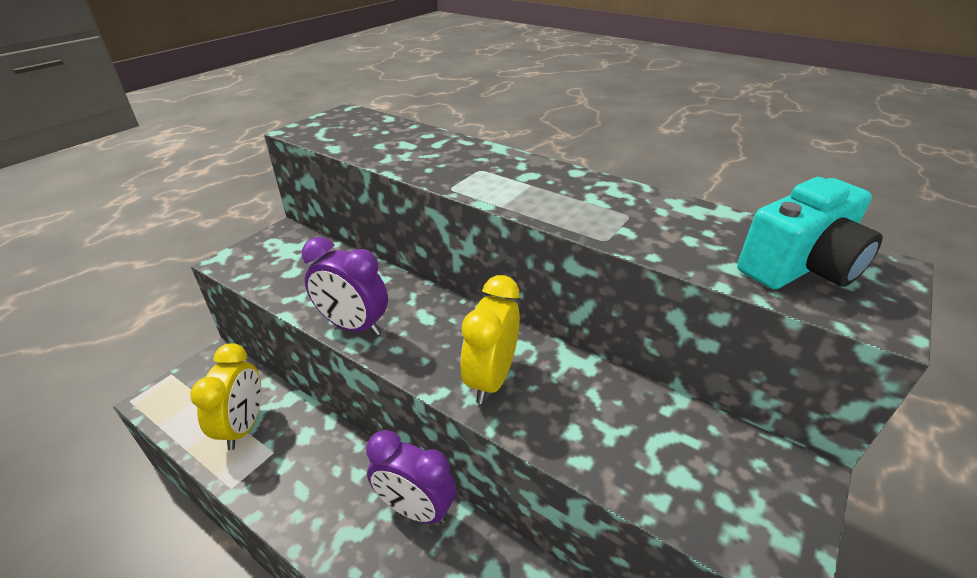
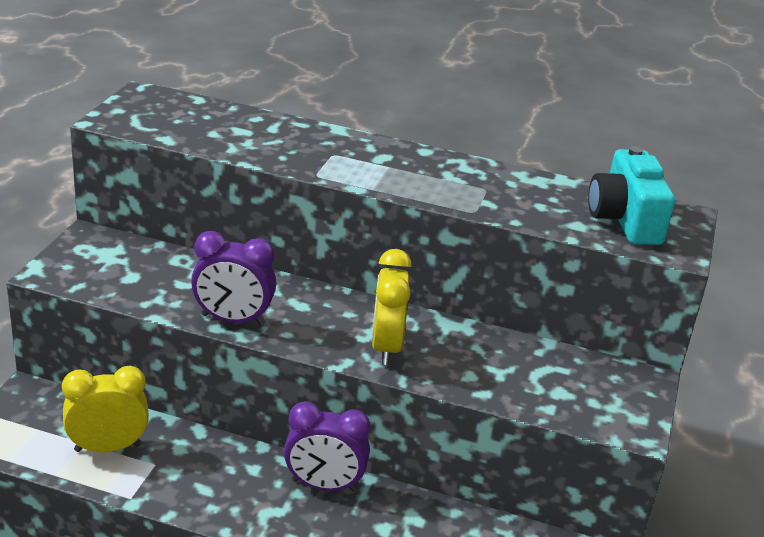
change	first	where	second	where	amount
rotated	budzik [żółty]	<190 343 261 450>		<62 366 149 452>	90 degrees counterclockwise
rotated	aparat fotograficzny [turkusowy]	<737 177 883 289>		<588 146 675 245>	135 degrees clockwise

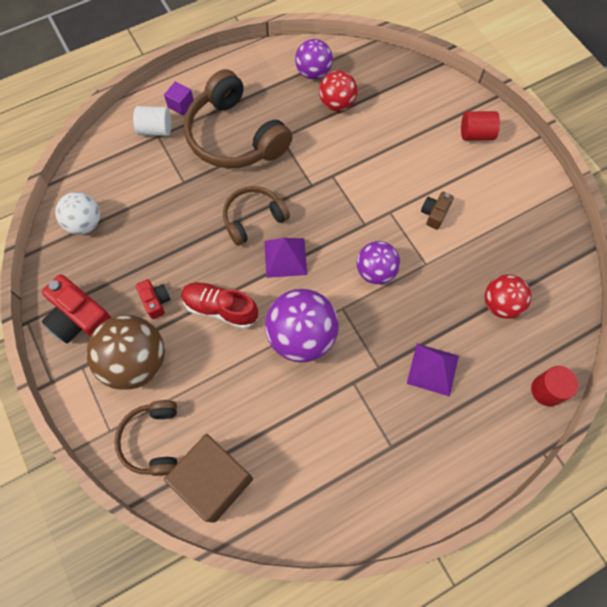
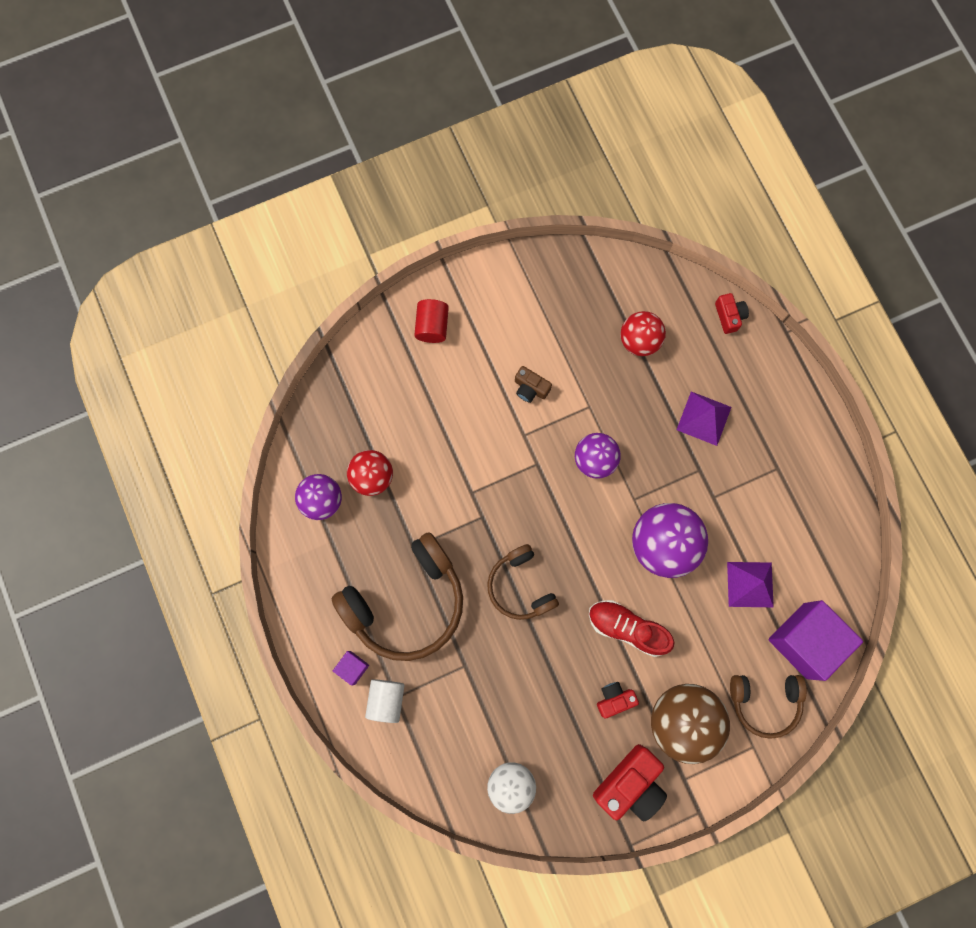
change	first	where	second	where	amount
rotated	but [czerwony]	<181 282 258 329>		<589 600 675 657>	90 degrees clockwise
swapped	walec [czerwony]	<531 366 579 406>	aparat fotograficzny [czerwony]	<715 293 749 334>	
shifted	piramida [fioletowy]	<264 238 307 278>		<727 562 774 607>	
repainted	sześcian [brązowy]	<164 434 253 523>	sześcian [fioletowy]	<768 600 863 681>	

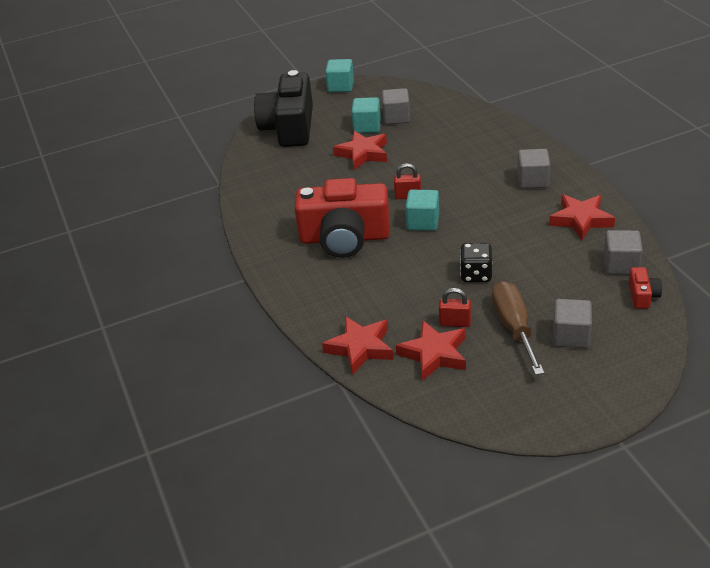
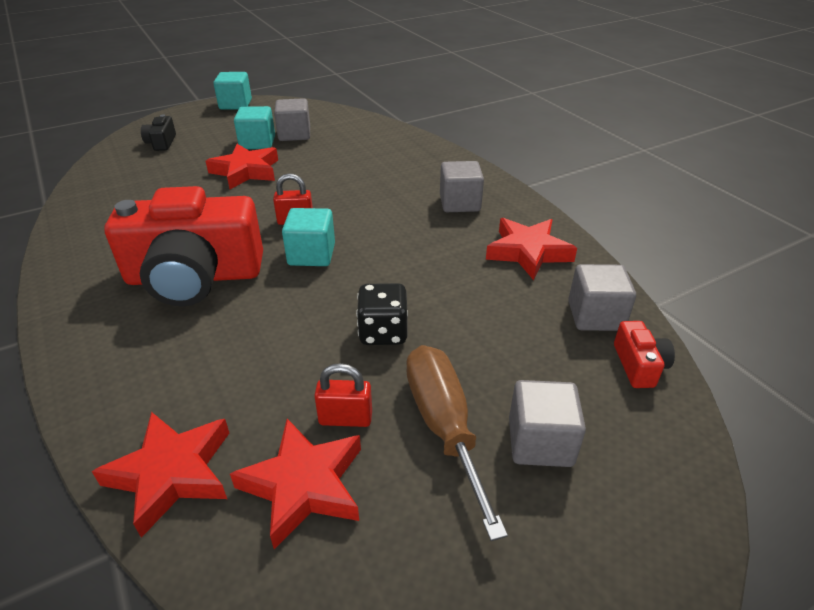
change	first	where	second	where	amount
scaled	aparat fotograficzny [czarny]	<254 70 313 147>		<141 114 176 151>	x0.40

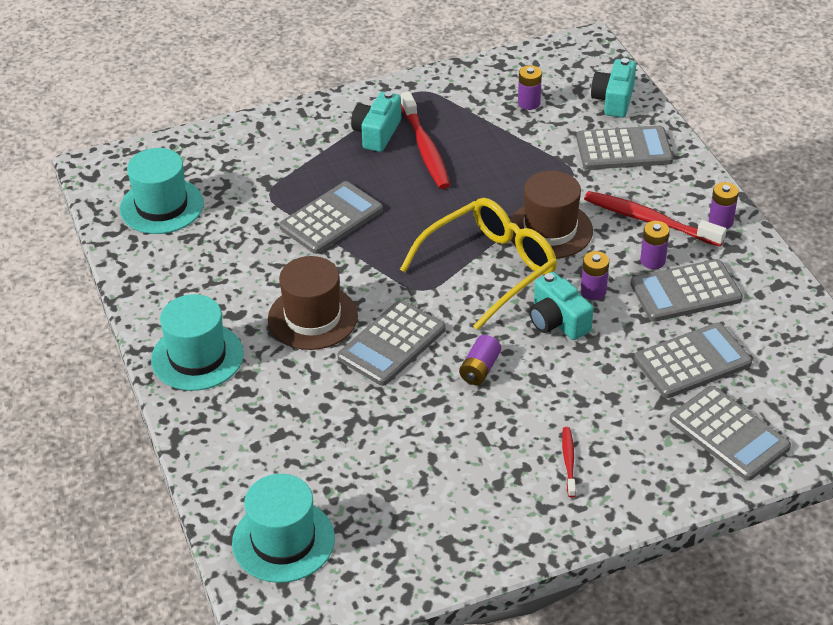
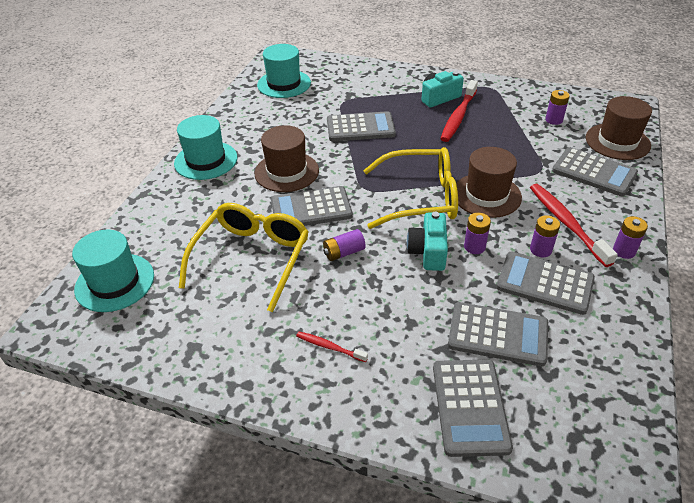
change	first	where	second	where	amount
new			okulary [żółty]	<179 203 309 312>	
rotated	szczoteczka do zębów [czerwony]	<562 427 576 497>		<296 332 368 362>	105 degrees counterclockwise
swapped	aparat fotograficzny [turkusowy]	<591 58 636 118>	kapelusz [brązowy]	<586 96 652 160>	

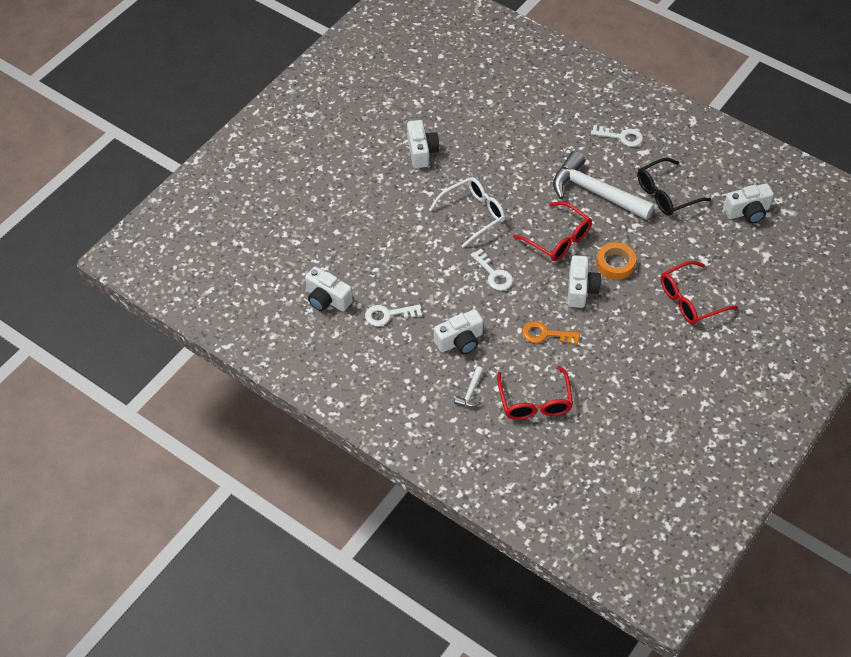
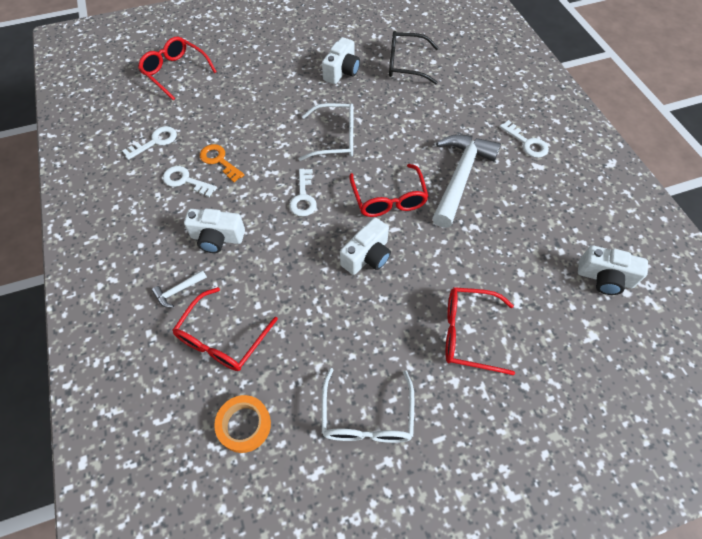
change	first	where	second	where	amount
swapped	aparat fotograficzny [biały]	<305 267 353 311>	klucz [biały]	<122 126 177 160>	
new			okulary [czerwony]	<138 37 217 100>	
shifted	klucz [pomarańczowy]	<522 321 580 345>		<200 144 244 182>	
shifted	taśma klejąca [pomarańczowy]	<596 242 636 280>		<214 395 271 453>	
new			okulary [biały]	<322 368 414 443>	
shifted	okulary [czarny]	<637 158 711 216>		<389 31 439 84>	
rotated	młotek [biały]	<553 151 655 220>		<432 134 501 228>	45 degrees clockwise

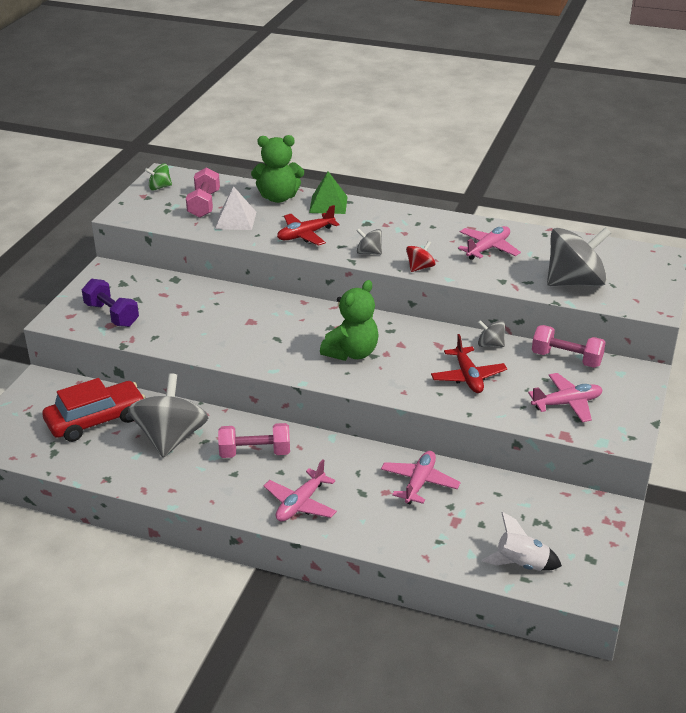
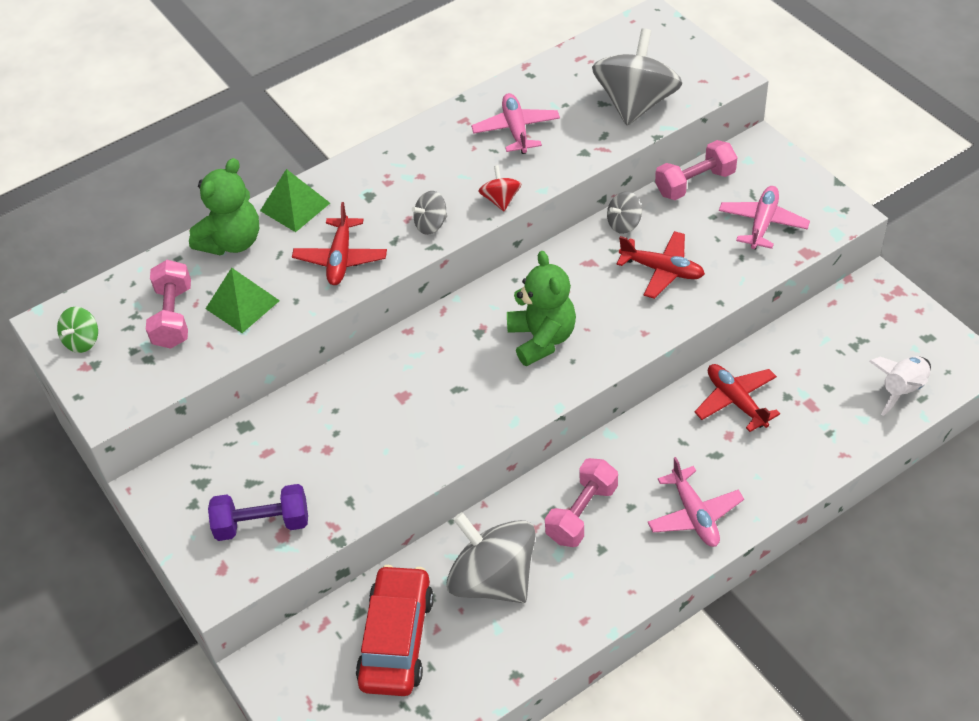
change	first	where	second	where	amount
rotated	hantel [różowy]	<186 167 220 218>		<146 260 191 349>	45 degrees clockwise
repainted	piramida [biały]	<215 186 256 230>	piramida [zielony]	<206 268 280 333>	
repainted	samolot [różowy]	<381 451 461 504>	samolot [czerwony]	<694 364 780 432>	

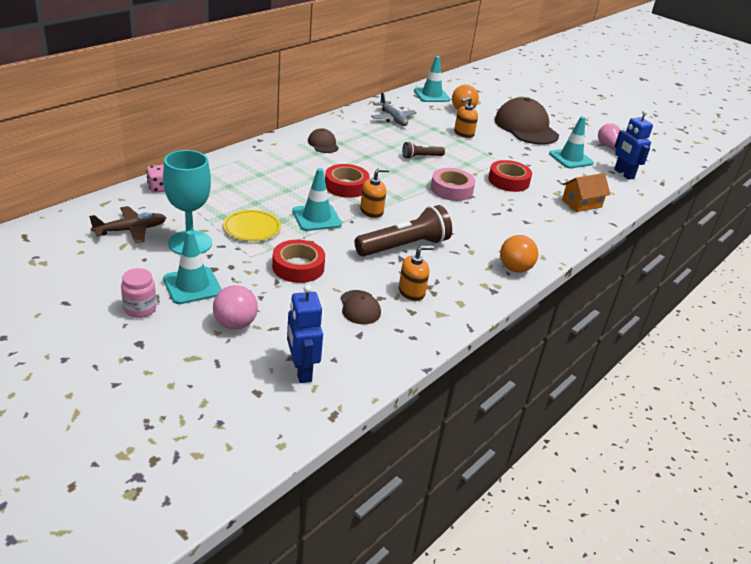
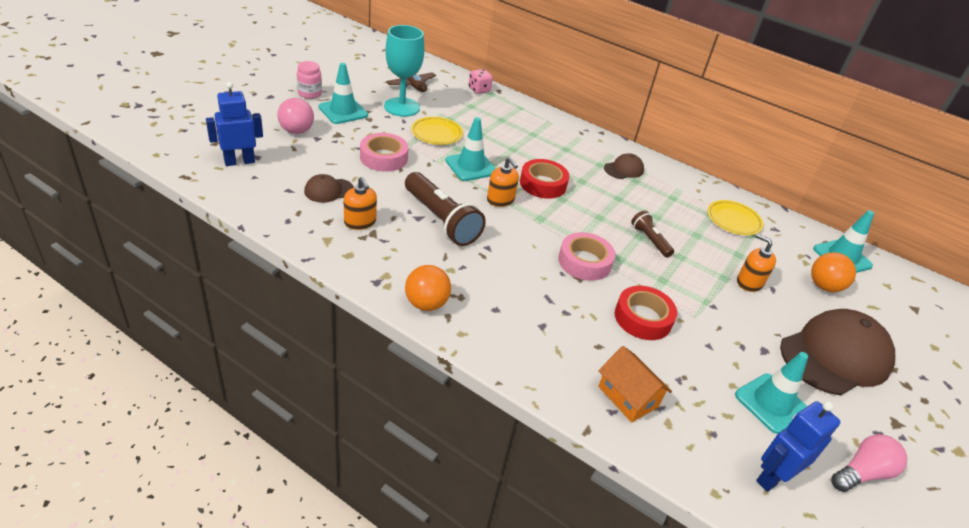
change	first	where	second	where	amount
repainted	taśma klejąca [czerwony]	<272 240 325 283>	taśma klejąca [różowy]	<360 133 408 172>	
swapped	samolot [szary]	<371 92 417 126>	talerz [żółty]	<707 200 763 235>	

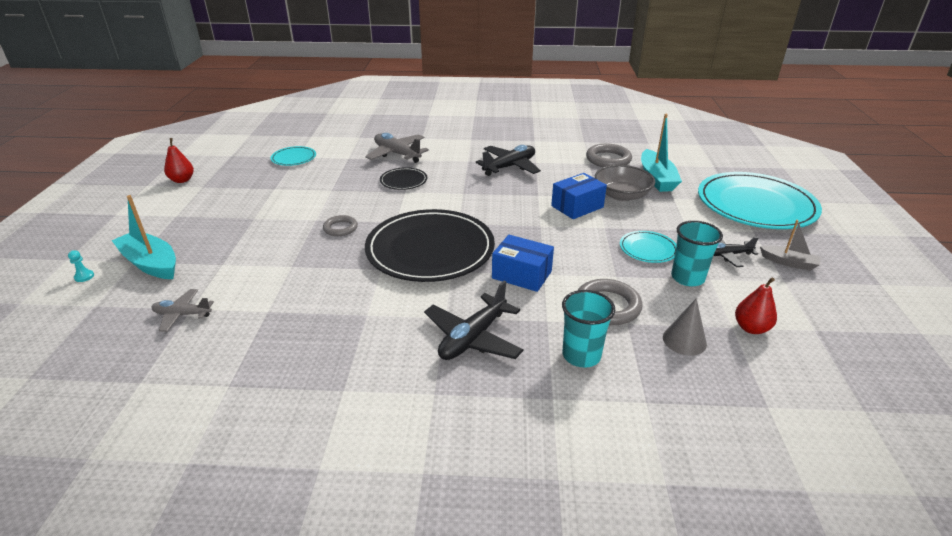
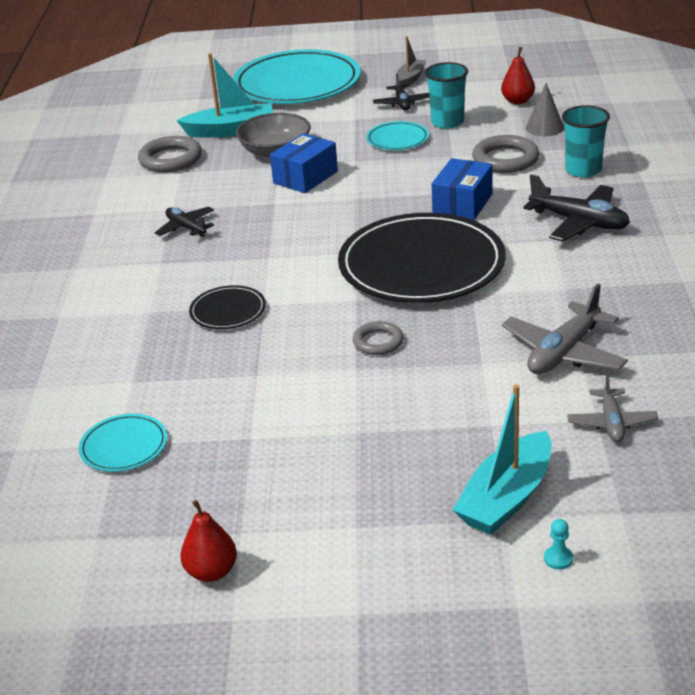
change	first	where	second	where	amount
scaled	samolot [czarny]	<476 145 541 176>		<155 207 214 237>	x0.61
rotated	pudełko [niebieski]	<551 173 607 219>		<270 133 338 193>	75 degrees clockwise
shifted	samolot [szary]	<365 133 429 163>		<502 284 628 374>	

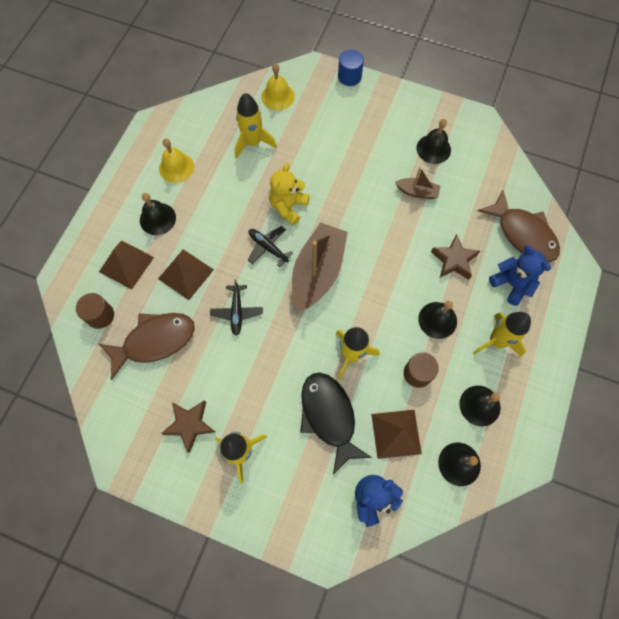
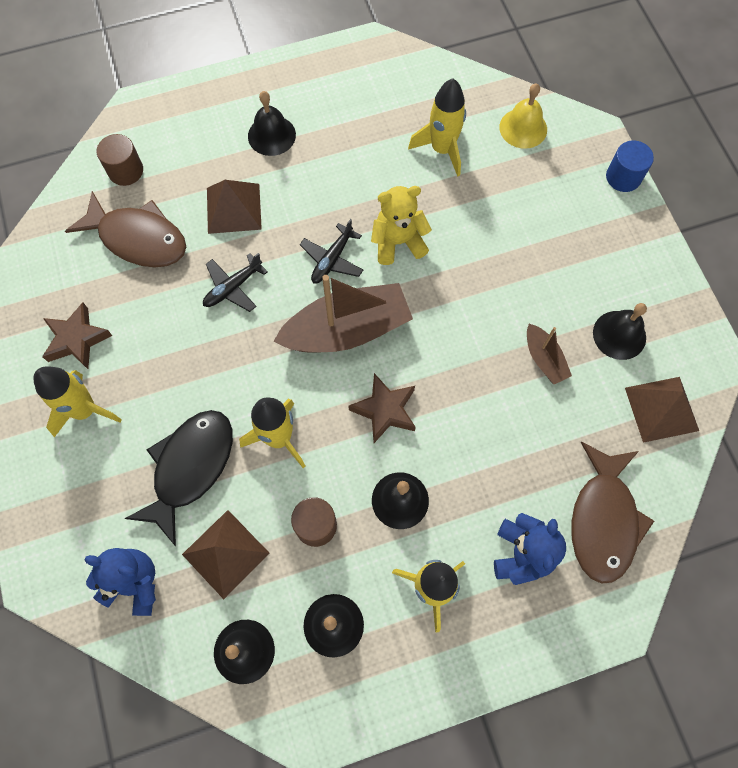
change	first	where	second	where	amount
rotated	samolot [czarny]	<248 226 293 267>		<300 219 363 284>	150 degrees counterclockwise
shifted	gwiazda [brązowy]	<431 234 480 280>		<348 373 416 443>	
shifted	piramida [brązowy]	<99 240 154 290>		<625 377 699 443>	
gone	dzwonek [żółty]	<159 138 194 183>			

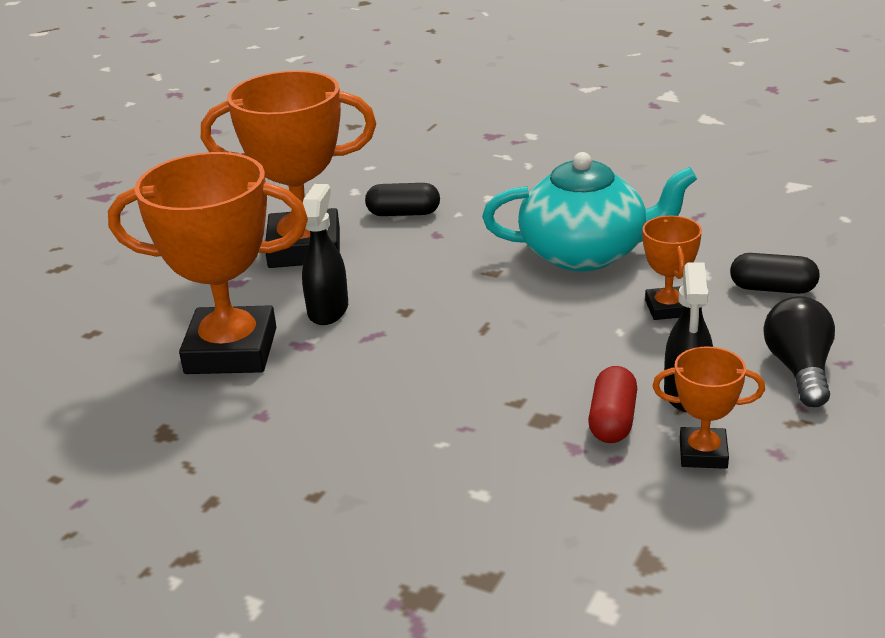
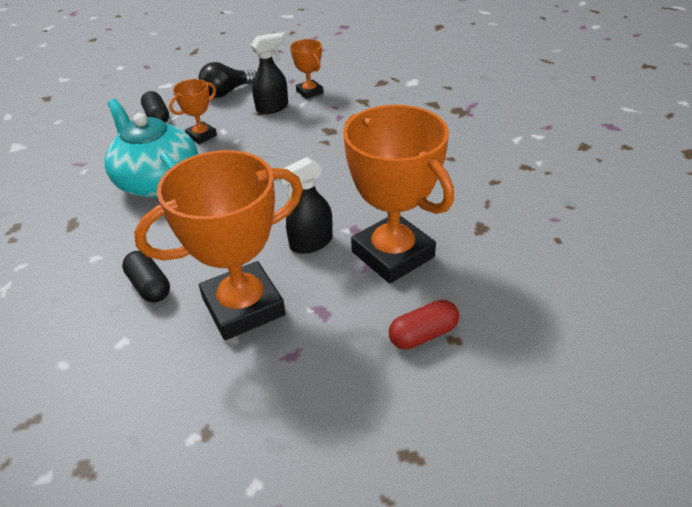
change	first	where	second	where	amount
rotated	puchar [pomarańczowy]	<201 70 376 268>		<134 150 303 340>	75 degrees counterclockwise
shifted	kapsułka [czerwony]	<588 366 637 443>		<389 300 459 350>	

